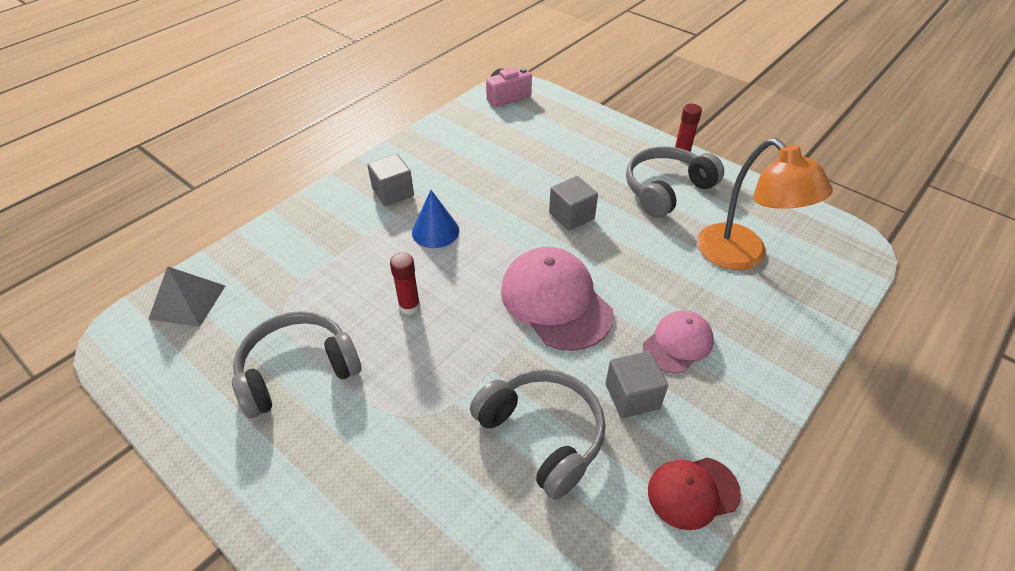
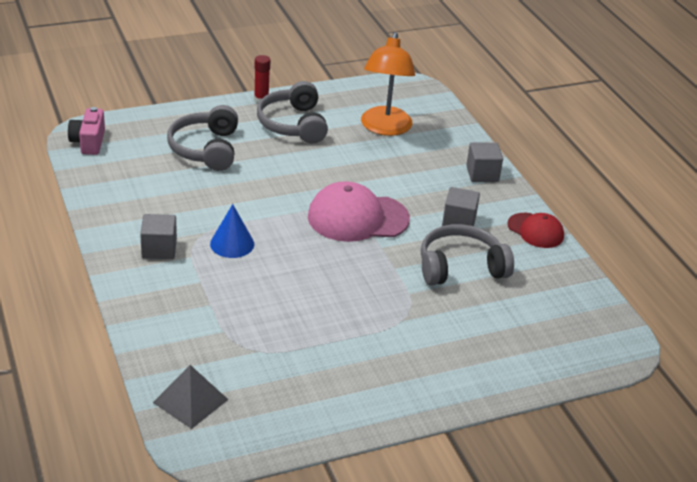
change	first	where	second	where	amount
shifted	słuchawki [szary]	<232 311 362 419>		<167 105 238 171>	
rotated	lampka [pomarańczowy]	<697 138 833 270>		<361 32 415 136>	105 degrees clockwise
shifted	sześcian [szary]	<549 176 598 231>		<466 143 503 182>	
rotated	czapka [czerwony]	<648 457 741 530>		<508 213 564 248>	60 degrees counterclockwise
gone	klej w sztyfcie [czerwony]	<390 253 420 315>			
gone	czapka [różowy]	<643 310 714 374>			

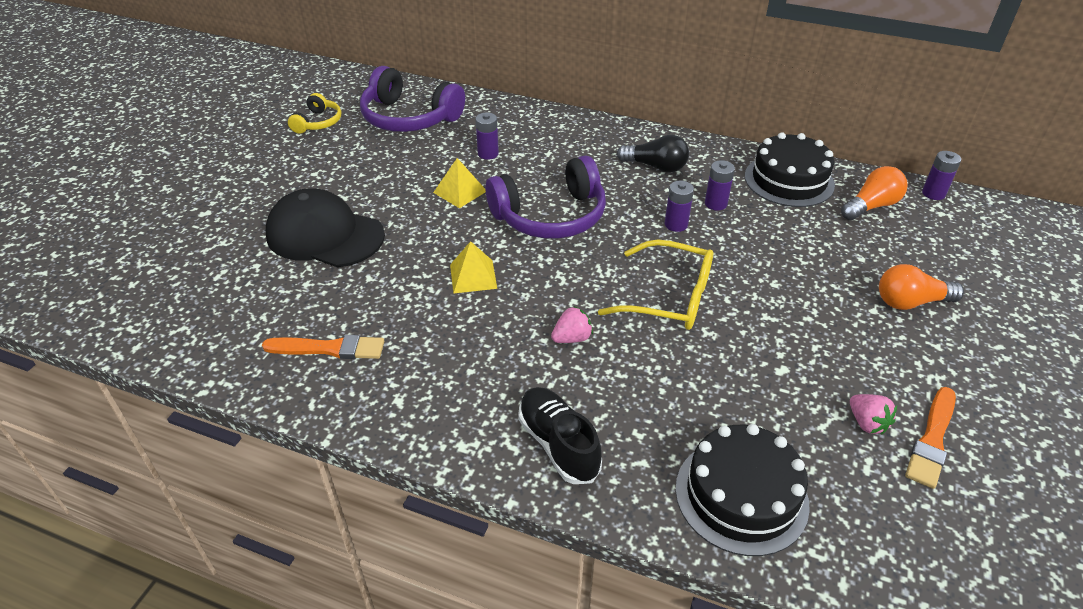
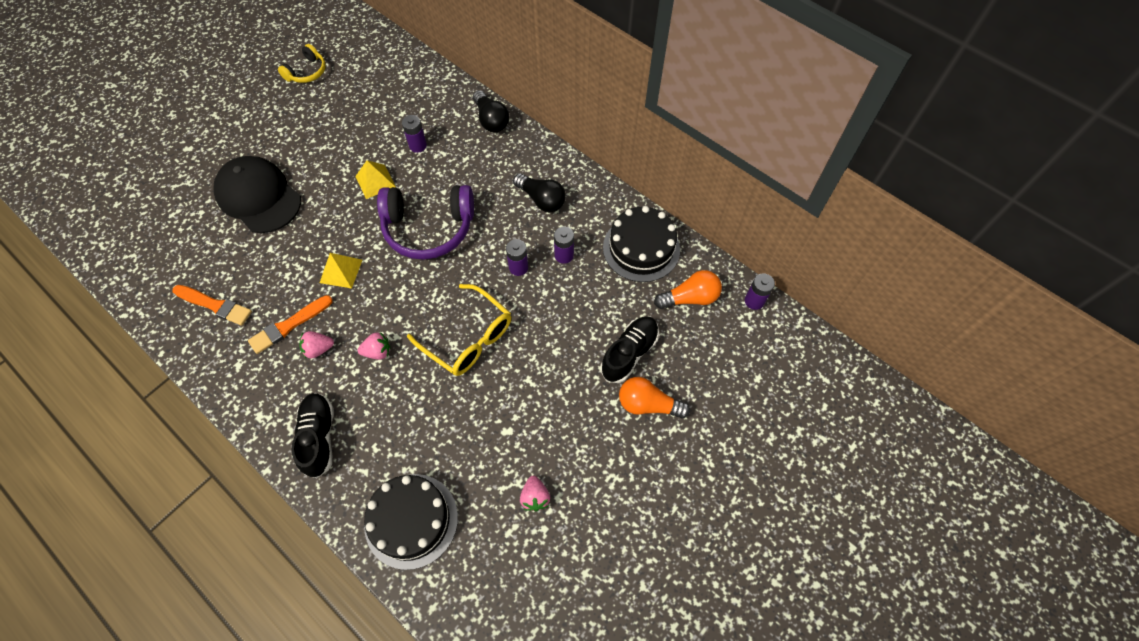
change	first	where	second	where	amount
shifted	pędzel [pomarańczowy]	<905 387 956 489>		<248 295 333 354>	
new			truskawka [różowy]	<299 331 334 359>	
new			żarówka [czarny]	<473 90 510 133>	
new			but [czarny]	<601 316 659 383>	
gone	słuchawki [fioletowy]	<360 66 465 132>			

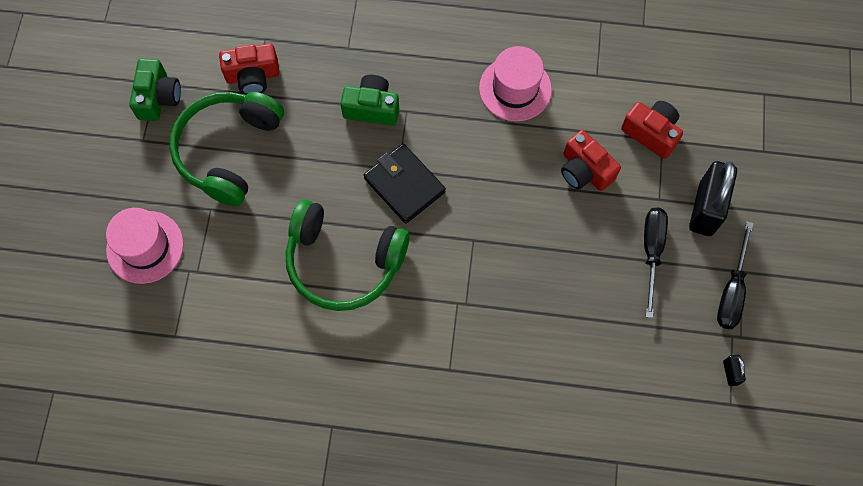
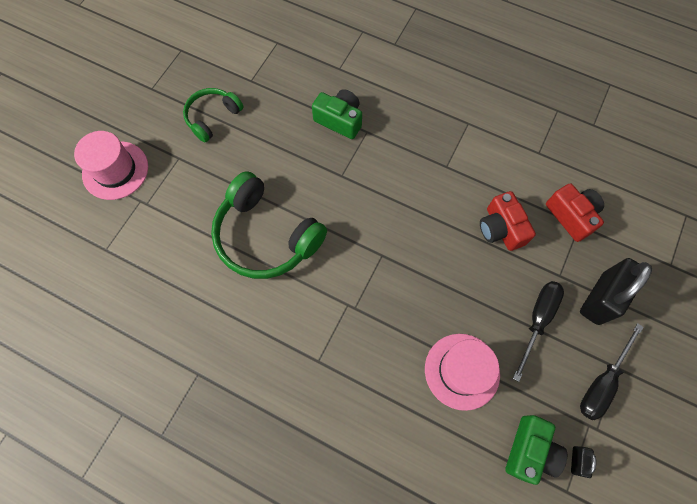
change	first	where	second	where	amount
scaled	słuchawki [zielony]	<169 92 284 206>		<183 88 244 142>	x0.58
shifted	kapelusz [różowy]	<479 46 552 121>		<425 334 500 411>	
shifted	aparat fotograficzny [zielony]	<129 58 181 121>		<505 415 567 485>	
gone	aparat fotograficzny [czerwony]	<219 43 279 95>			
gone	portfel [czarny]	<364 144 446 224>			

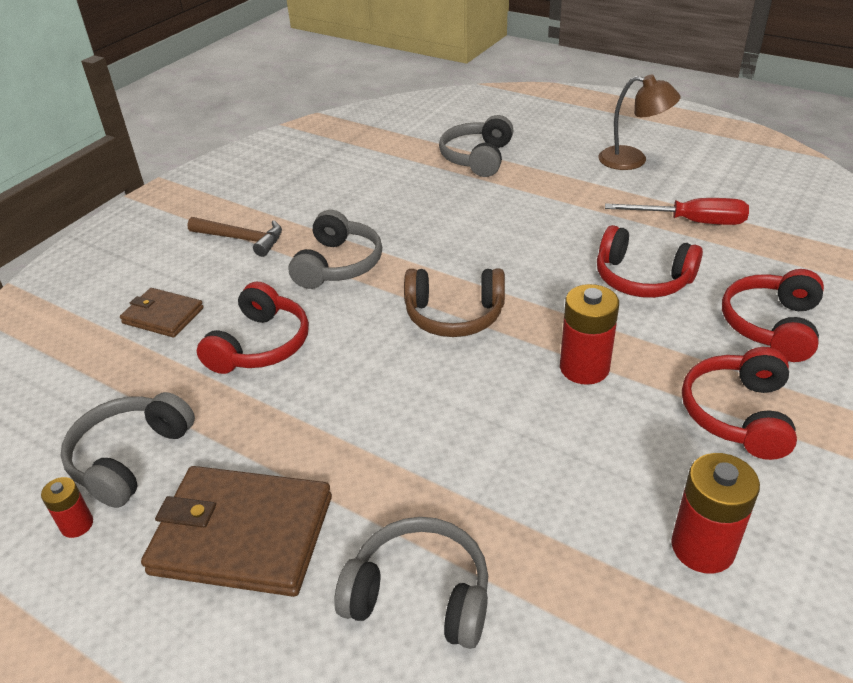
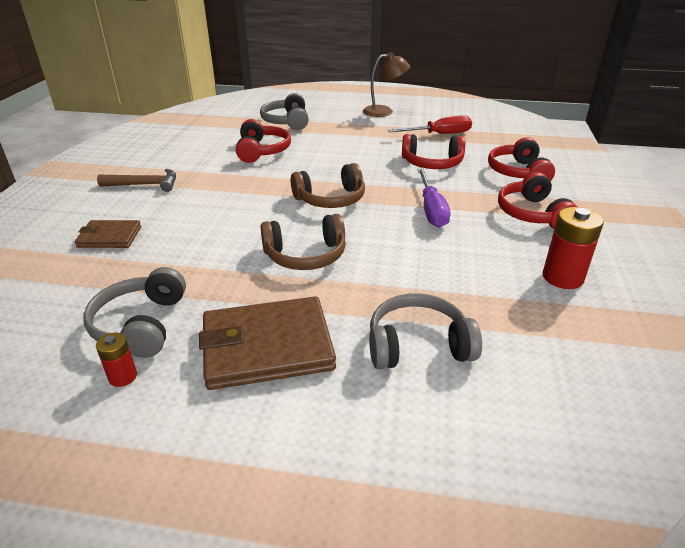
change	first	where	second	where	amount
shifted	słuchawki [czerwony]	<197 282 309 374>		<236 119 291 163>	
new			słuchawki [brązowy]	<261 214 346 270>	
swapped	bateria [czerwony]	<560 284 619 385>	śrubokręt [fioletowy]	<417 169 450 228>	
gone	słuchawki [szary]	<288 210 382 289>			

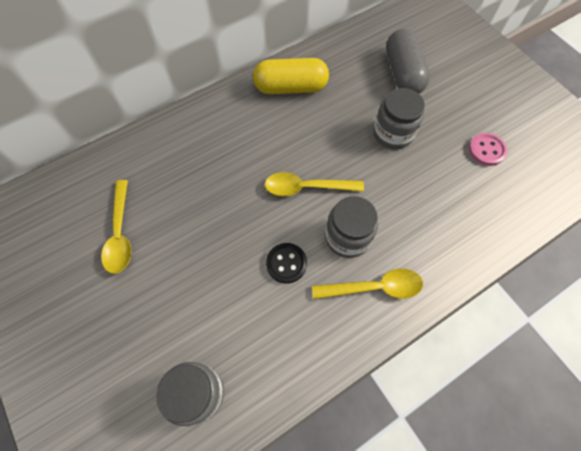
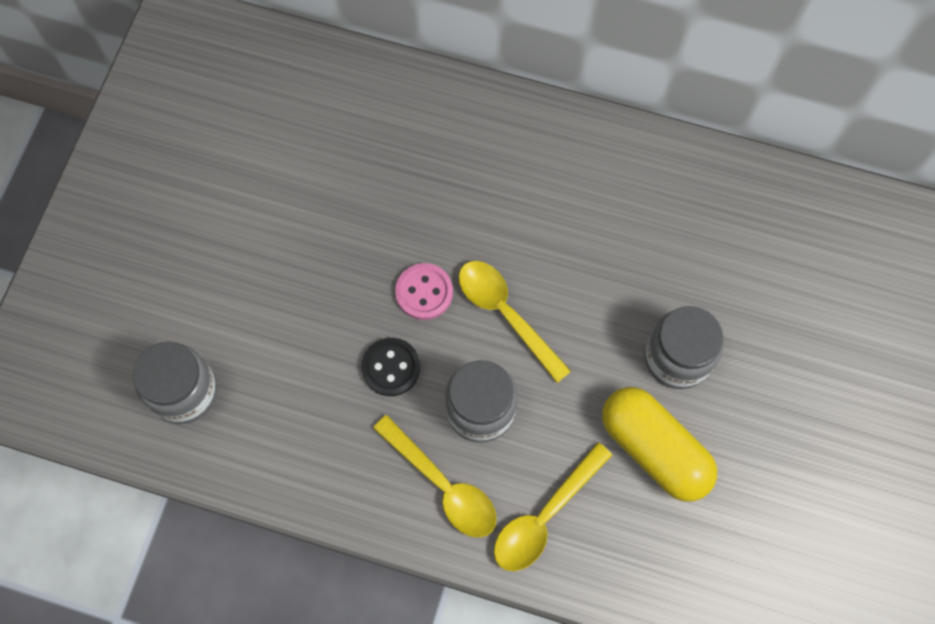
change	first	where	second	where	amount
shifted	guzik [różowy]	<469 133 507 166>		<395 263 453 320>	
shifted	łyżka [żółty]	<101 180 131 274>		<494 442 612 571>	
shifted	kapsułka [żółty]	<253 58 329 94>		<602 387 717 502>	
gone	kapsułka [szary]	<386 29 430 93>			

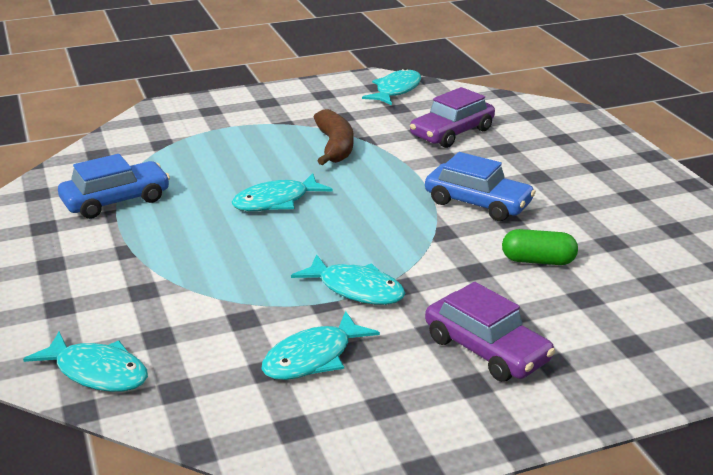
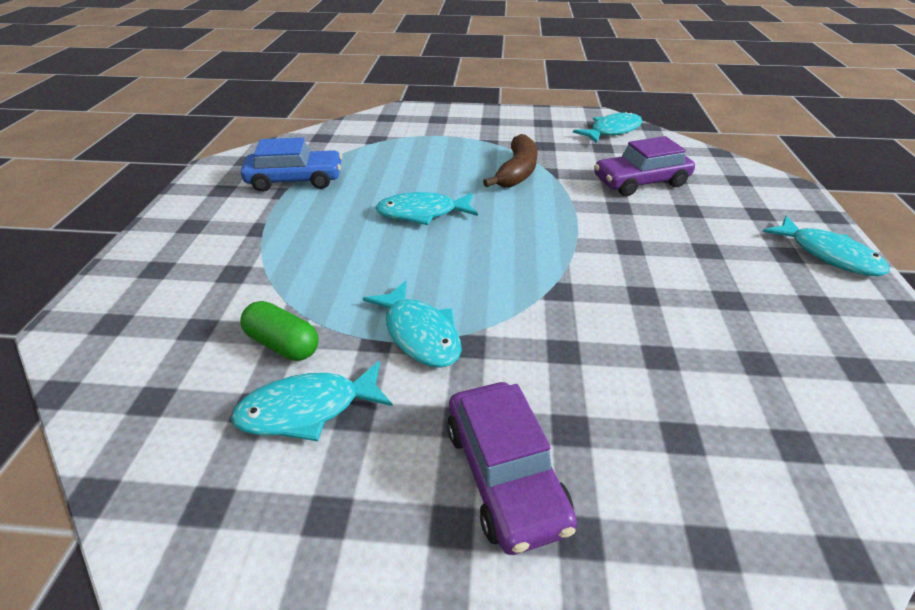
change	first	where	second	where	amount
shifted	kapsułka [zielony]	<502 229 578 265>		<240 301 318 361>	
shifted	ryba [turkusowy]	<23 332 148 392>		<763 216 890 276>	
gone	samochód [niebieski]	<425 152 536 221>			

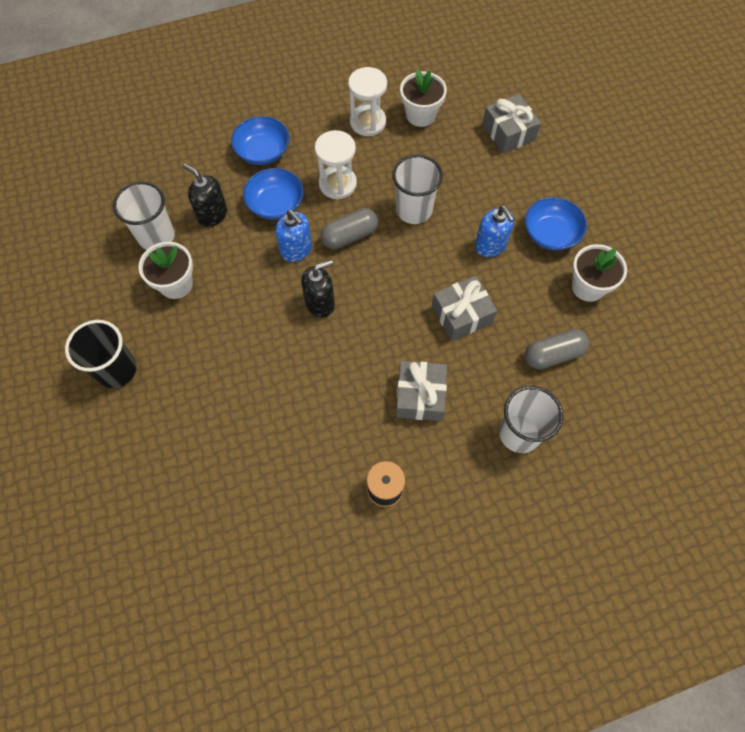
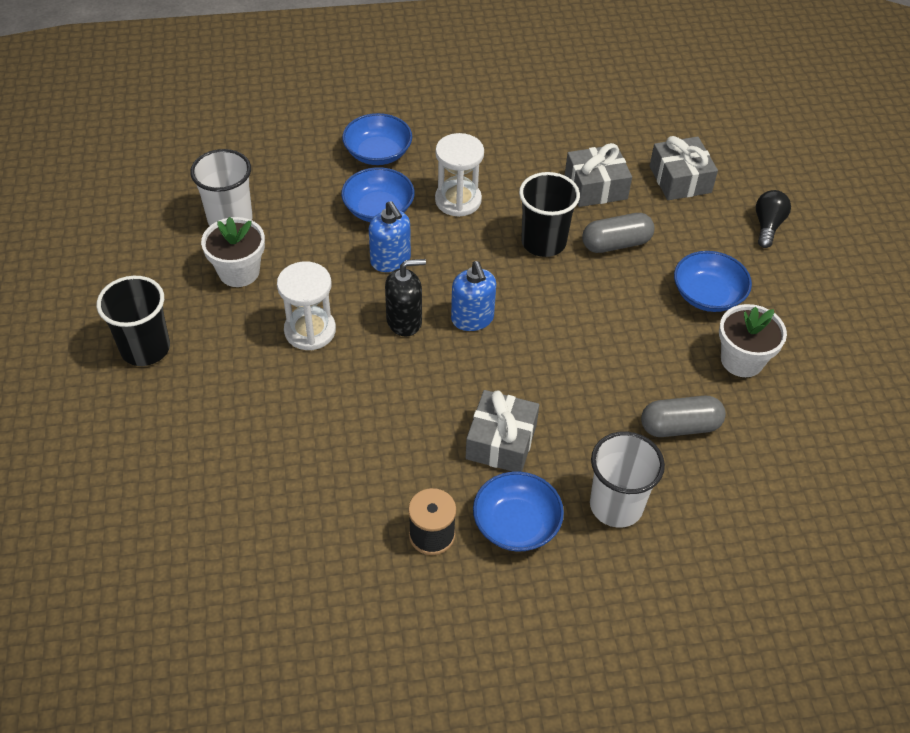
change	first	where	second	where	amount
shifted	klepsydra [biały]	<348 67 387 136>		<277 261 336 350>	
shifted	dozownik mydła [niebieski]	<475 206 514 257>		<451 261 496 331>	
new			miska [niebieski]	<473 471 564 552>	
repainted	szklanka [biały]	<392 155 443 224>	szklanka [czarny]	<519 172 580 257>	
shifted	prezent [szary]	<432 276 497 341>		<565 143 632 207>	
shifted	kapsułka [szary]	<320 208 378 249>		<582 213 654 253>	
new			żarówka [czarny]	<756 190 791 248>	
gone	dozownik mydła [czarny]	<183 164 227 227>			
gone	doniczka [biały]	<400 69 447 127>			

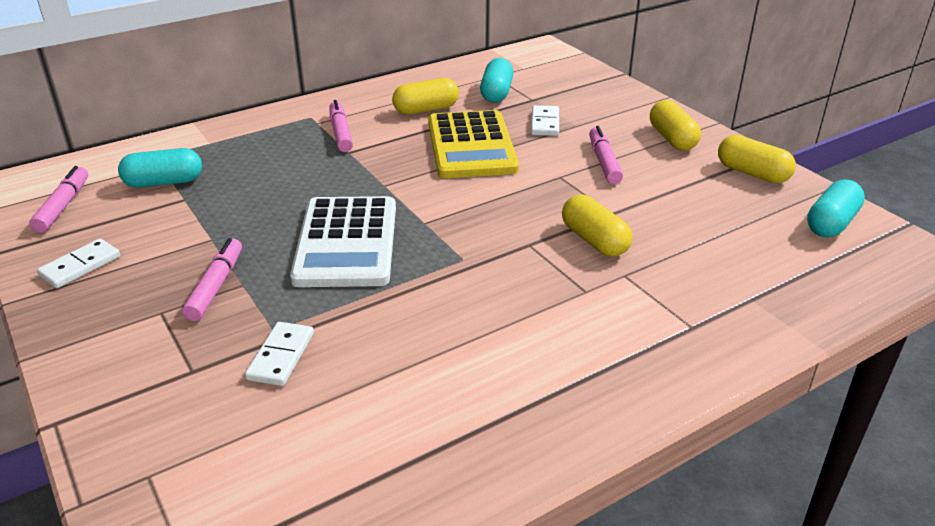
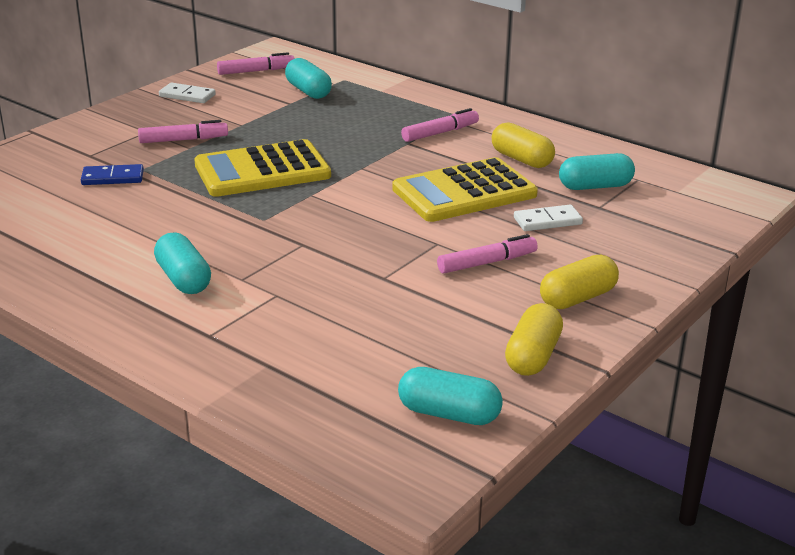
change	first	where	second	where	amount
repainted	kostka domina [biały]	<245 322 314 386>	kostka domina [niebieski]	<81 164 144 185>	
new			kapsułka [turkusowy]	<154 232 211 294>	
repainted	kalkulator [biały]	<290 196 396 287>	kalkulator [żółty]	<194 139 331 197>	
gone	kapsułka [żółty]	<562 195 632 257>			

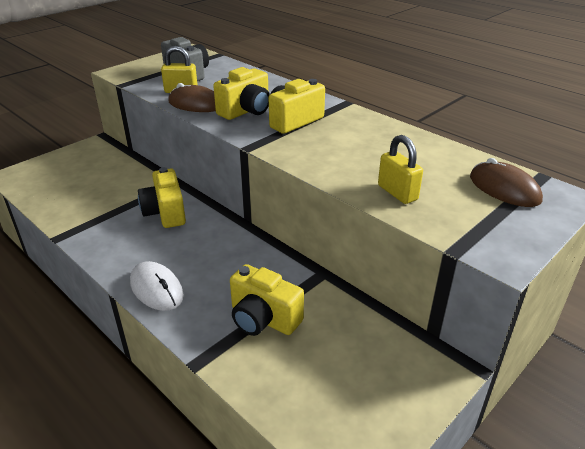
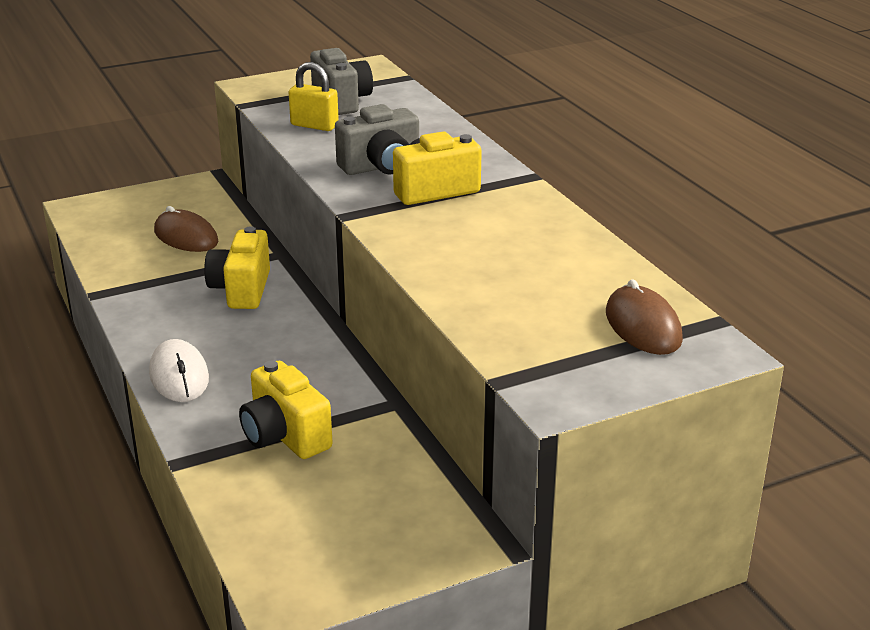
change	first	where	second	where	amount
shifted	myszka [brązowy]	<168 83 216 112>		<154 206 218 252>	
repainted	aparat fotograficzny [żółty]	<213 67 270 120>	aparat fotograficzny [szary]	<335 104 419 175>	
gone	kłódka [żółty]	<378 135 423 204>			

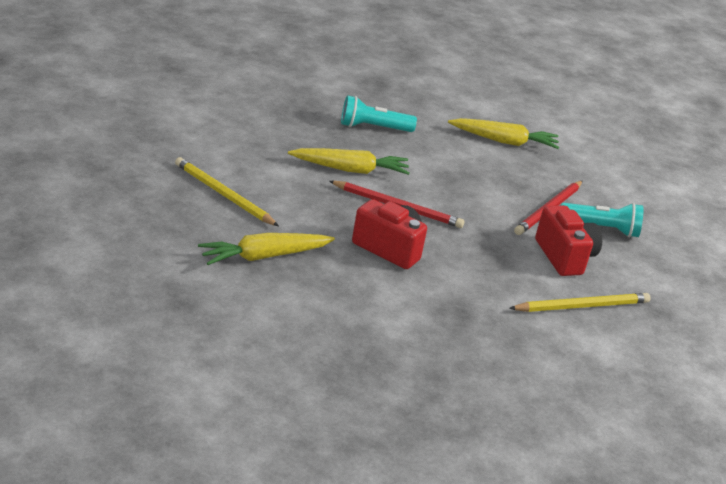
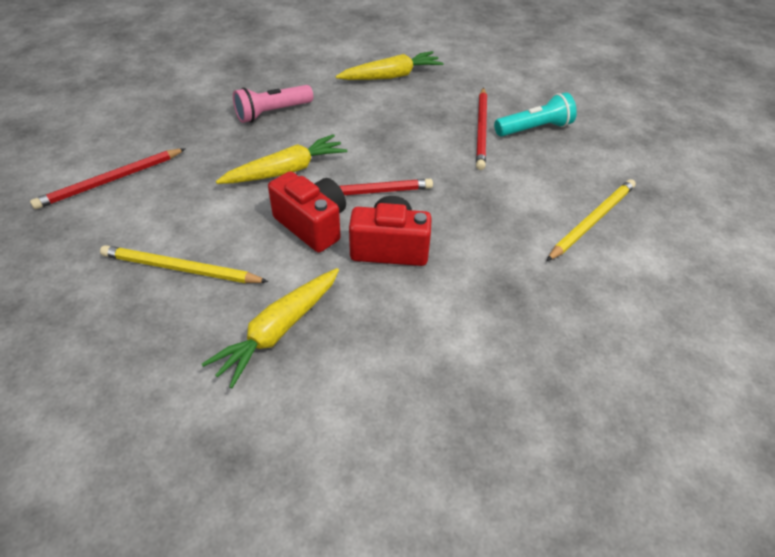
change	first	where	second	where	amount
new			ołówek [czerwony]	<30 148 186 209>	
repainted	latarka [turkusowy]	<341 95 417 132>	latarka [różowy]	<233 85 313 123>	
shifted	aparat fotograficzny [czerwony]	<535 205 602 276>		<268 171 346 252>	

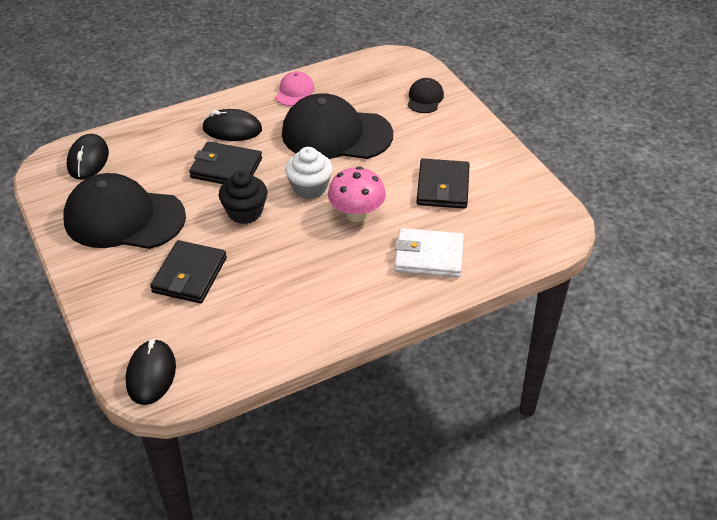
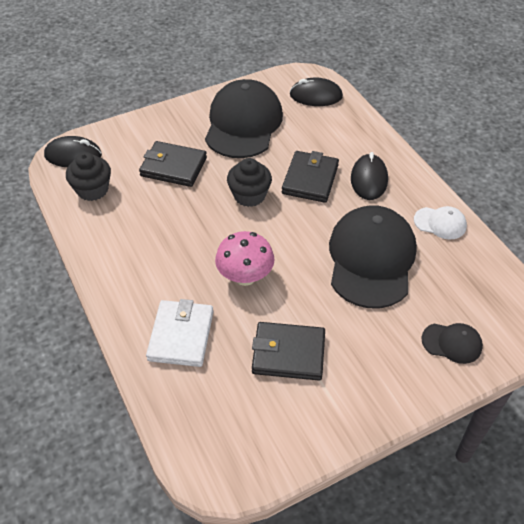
change	first	where	second	where	amount
new			muffinka [czarny]	<66 152 111 201>	
repainted	czapka [różowy]	<275 71 314 106>	czapka [biały]	<414 206 467 240>	
gone	muffinka [biały]	<285 147 333 199>			

